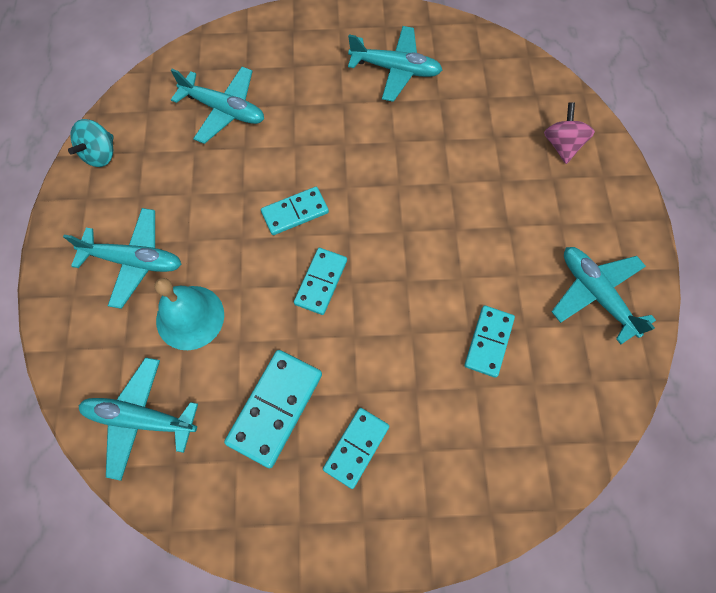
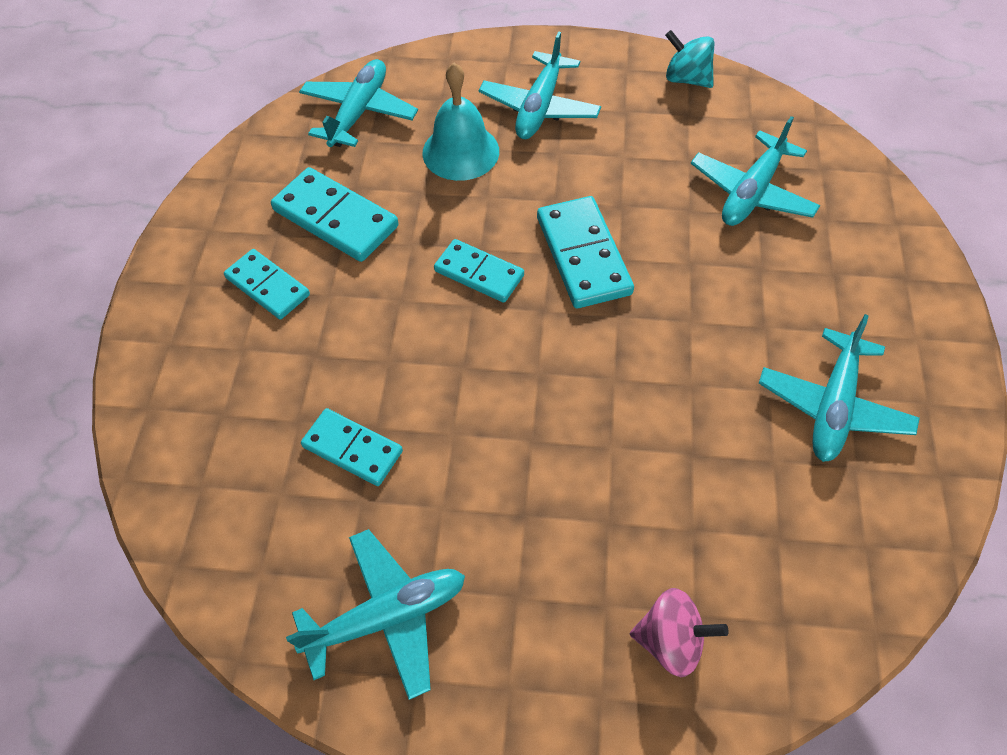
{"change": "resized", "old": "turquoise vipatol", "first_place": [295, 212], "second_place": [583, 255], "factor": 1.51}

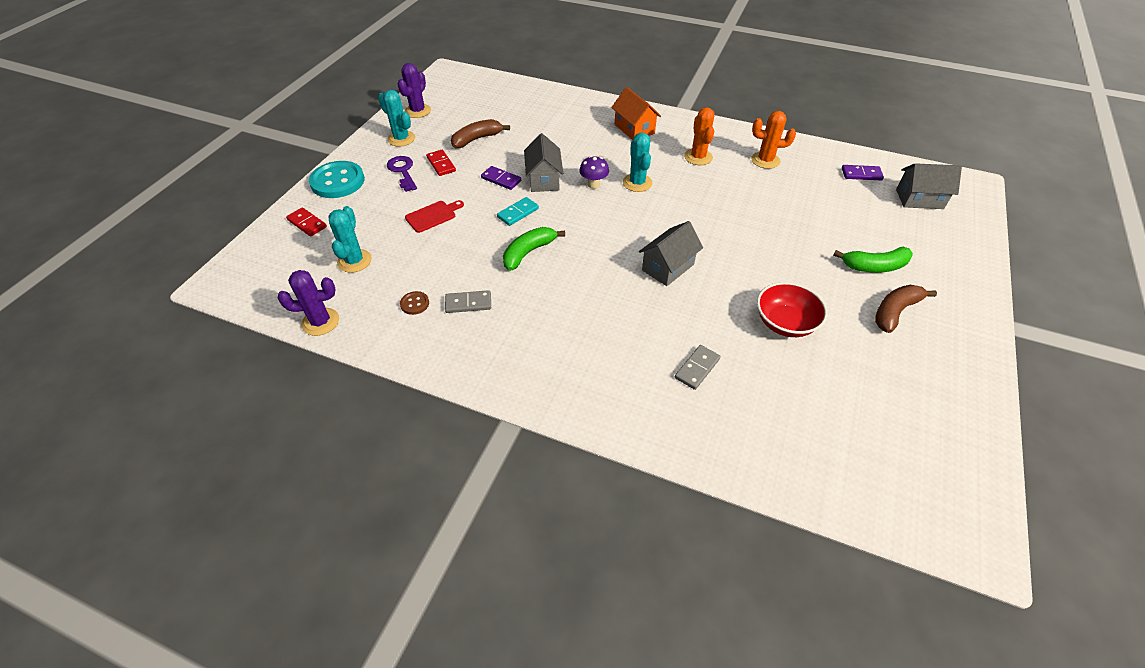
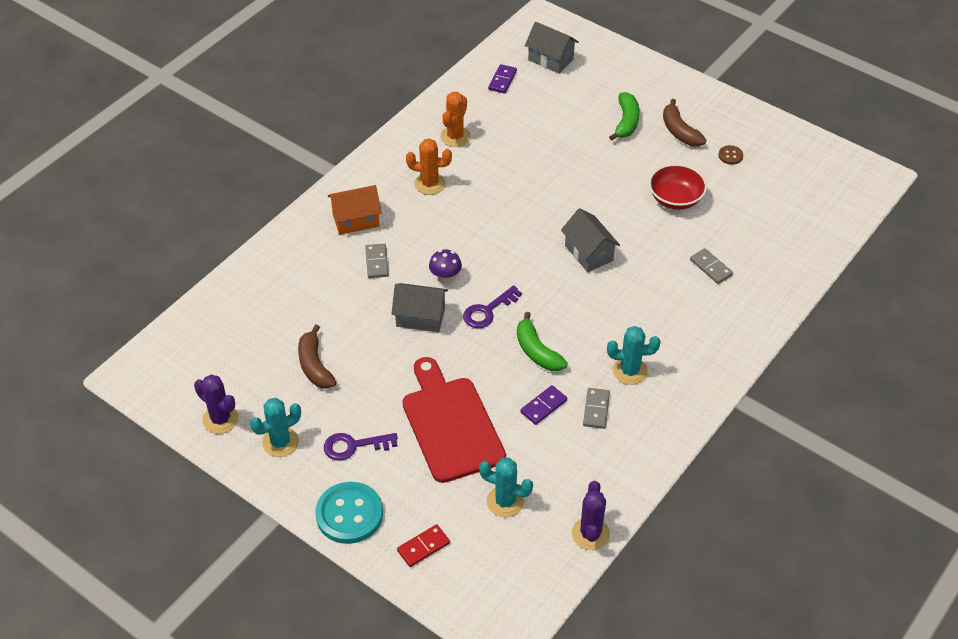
{"change": "removed", "old": "red vipatol", "first_place": [441, 164]}
{"change": "removed", "old": "turquoise vipatol", "first_place": [518, 213]}
{"change": "added", "new": "grey vipatol", "second_place": [376, 262]}
{"change": "added", "new": "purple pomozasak", "second_place": [488, 311]}
{"change": "moved", "old": "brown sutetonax", "first_place": [415, 304], "second_place": [730, 156]}
{"change": "moved", "old": "purple vipatol", "first_place": [501, 179], "second_place": [543, 406]}
{"change": "moved", "old": "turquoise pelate", "first_place": [637, 183], "second_place": [629, 371]}
{"change": "turned", "old": "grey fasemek", "first_place": [919, 199], "second_place": [550, 59], "degrees": -75}
{"change": "resized", "old": "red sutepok", "first_place": [433, 216], "second_place": [450, 424], "factor": 2.19}

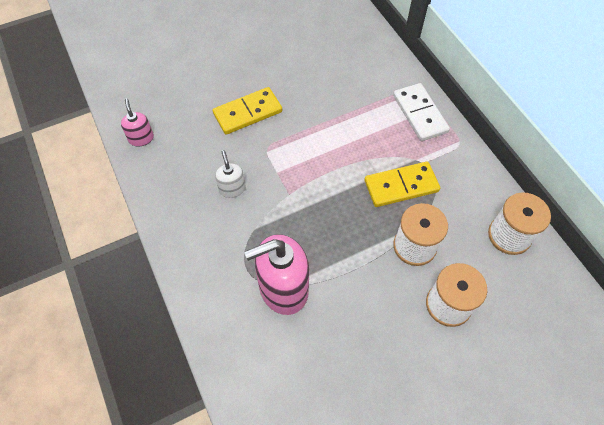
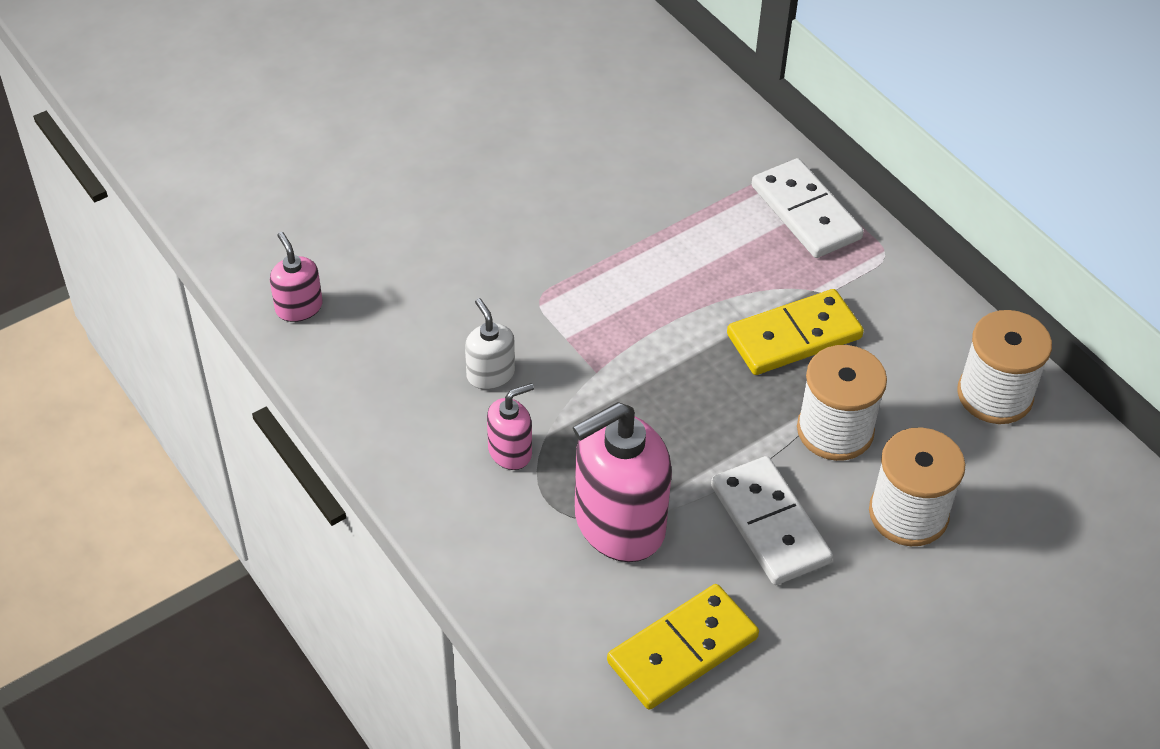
{"change": "added", "new": "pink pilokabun", "second_place": [510, 451]}
{"change": "added", "new": "white vipatol", "second_place": [769, 524]}
{"change": "moved", "old": "yellow vipatol", "first_place": [247, 113], "second_place": [682, 649]}

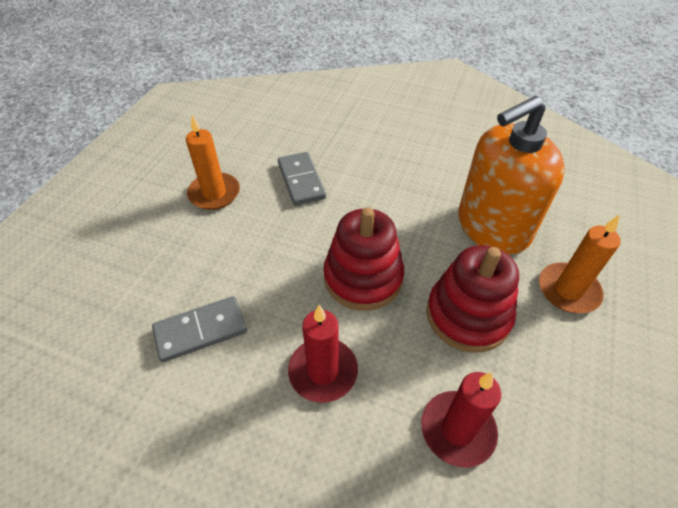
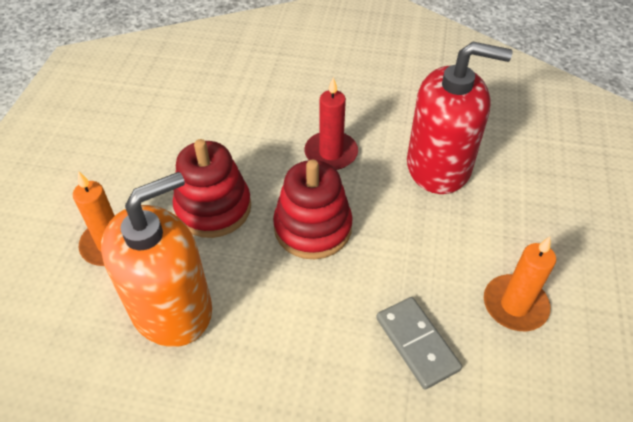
{"change": "removed", "old": "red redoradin", "first_place": [457, 430]}
{"change": "replaced", "old": "grey vipatol", "new": "red pilokabun", "first_place": [201, 331], "second_place": [439, 166]}

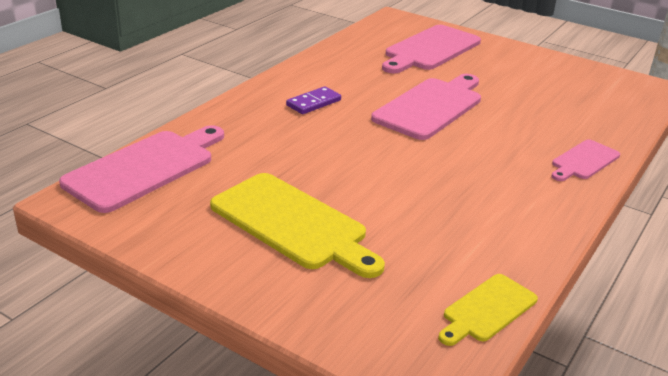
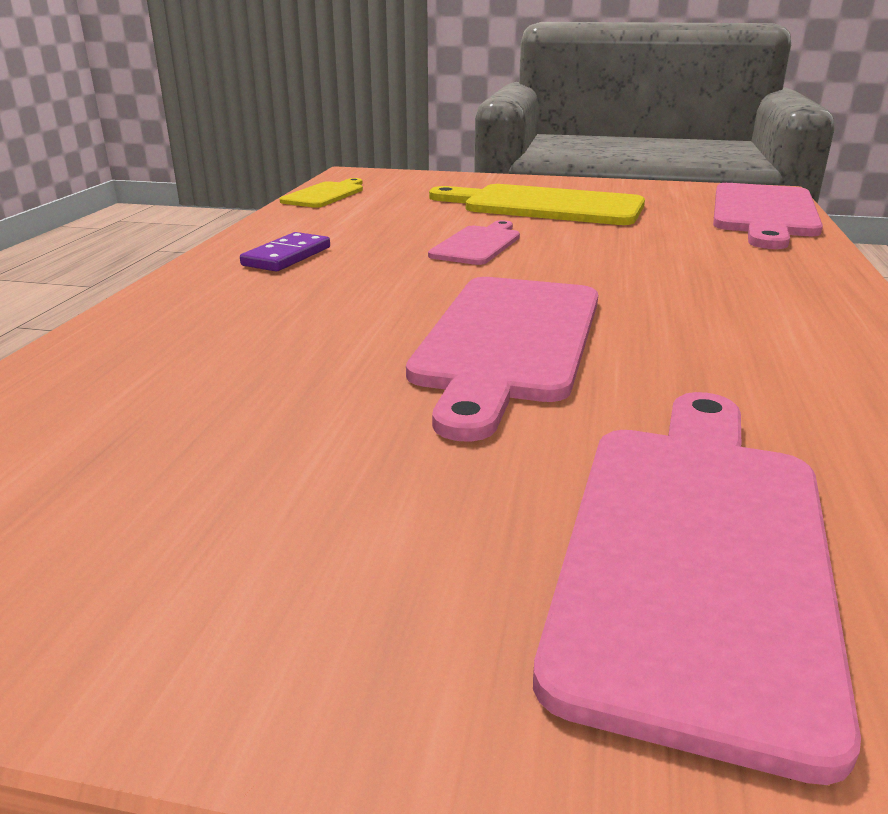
{"change": "moved", "old": "purple vipatol", "first_place": [314, 103], "second_place": [287, 256]}
{"change": "moved", "old": "pink sutepok", "first_place": [583, 161], "second_place": [478, 244]}

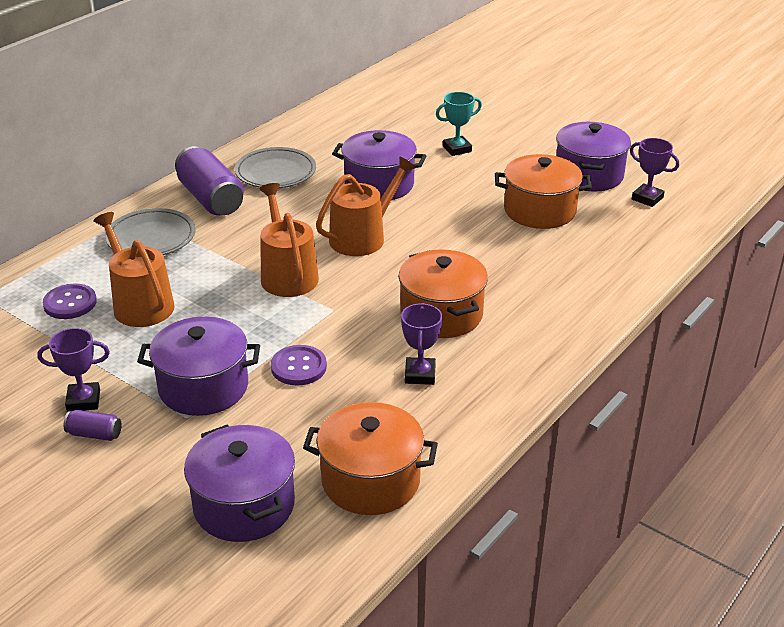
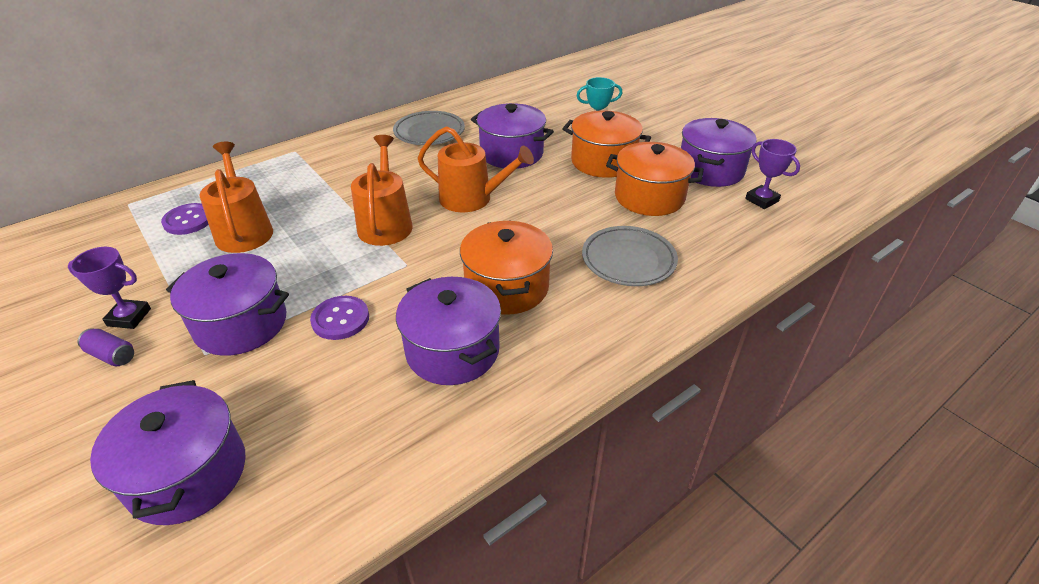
{"change": "removed", "old": "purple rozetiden", "first_place": [211, 199]}
{"change": "moved", "old": "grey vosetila", "first_place": [151, 238], "second_place": [628, 260]}
{"change": "moved", "old": "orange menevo", "first_place": [370, 480], "second_place": [603, 161]}
{"change": "replaced", "old": "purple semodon", "new": "purple menevo", "first_place": [420, 374], "second_place": [452, 350]}
{"change": "turned", "old": "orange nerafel", "first_place": [362, 237], "second_place": [471, 199], "degrees": 45}

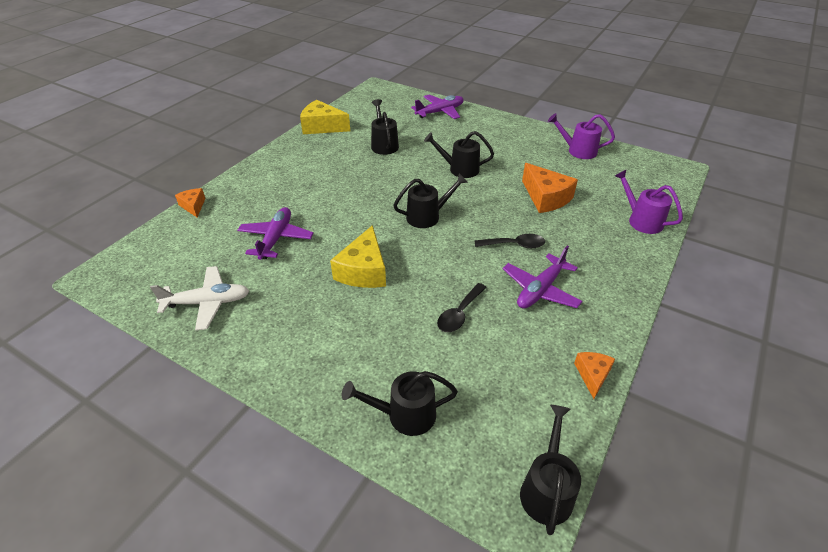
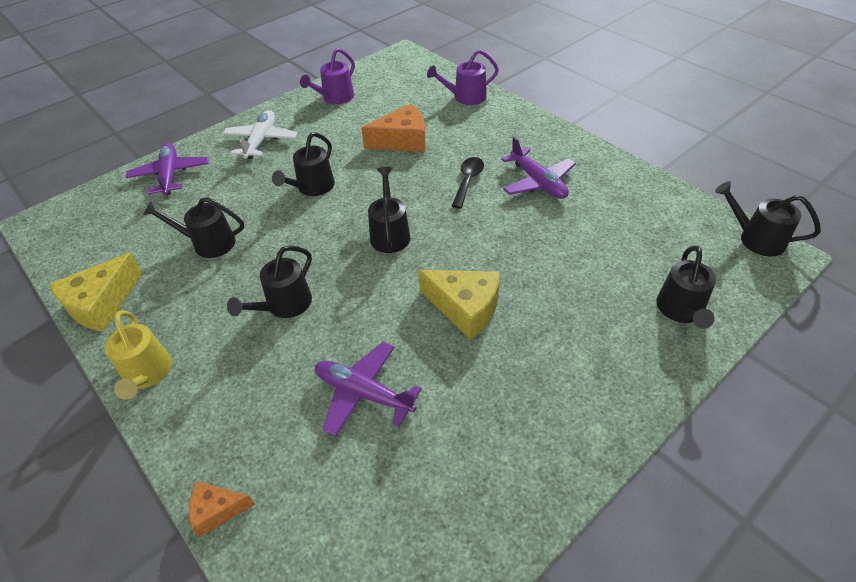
{"change": "removed", "old": "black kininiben", "first_place": [459, 313]}
{"change": "removed", "old": "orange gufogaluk", "first_place": [592, 375]}
{"change": "added", "new": "yellow nerafel", "second_place": [147, 374]}
{"change": "added", "new": "black nerafel", "second_place": [284, 305]}
{"change": "moved", "old": "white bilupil", "first_place": [207, 303], "second_place": [261, 141]}

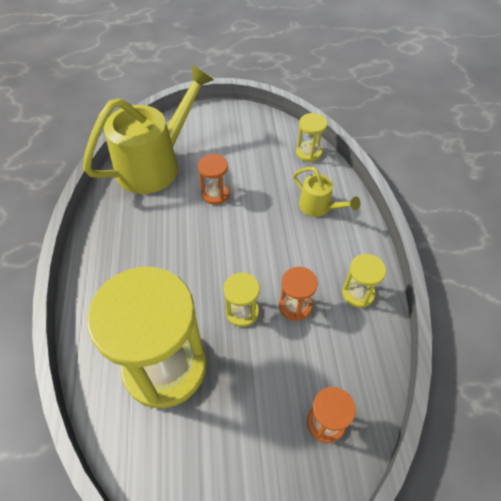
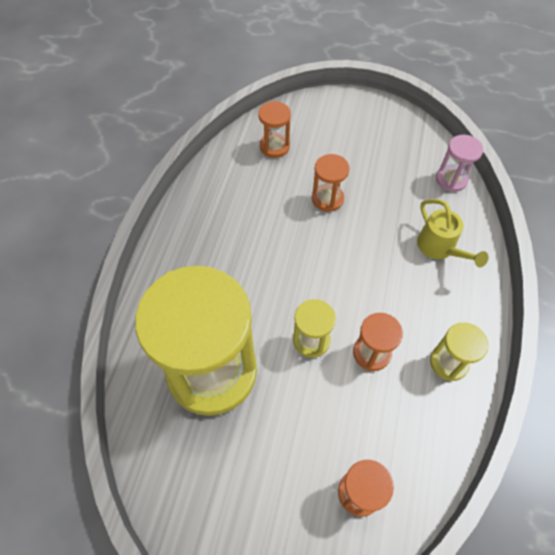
{"change": "replaced", "old": "yellow nerafel", "new": "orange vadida", "first_place": [156, 164], "second_place": [274, 146]}
{"change": "recoloured", "old": "yellow vadida", "new": "pink vadida", "first_place": [308, 152], "second_place": [451, 179]}

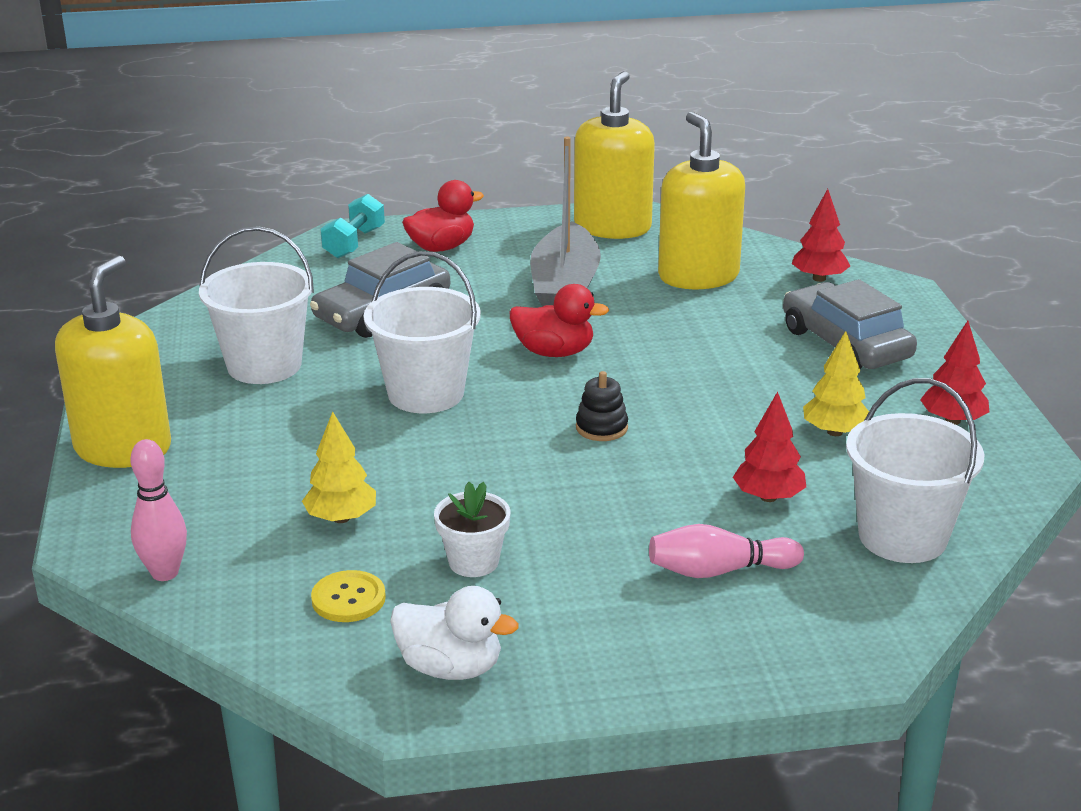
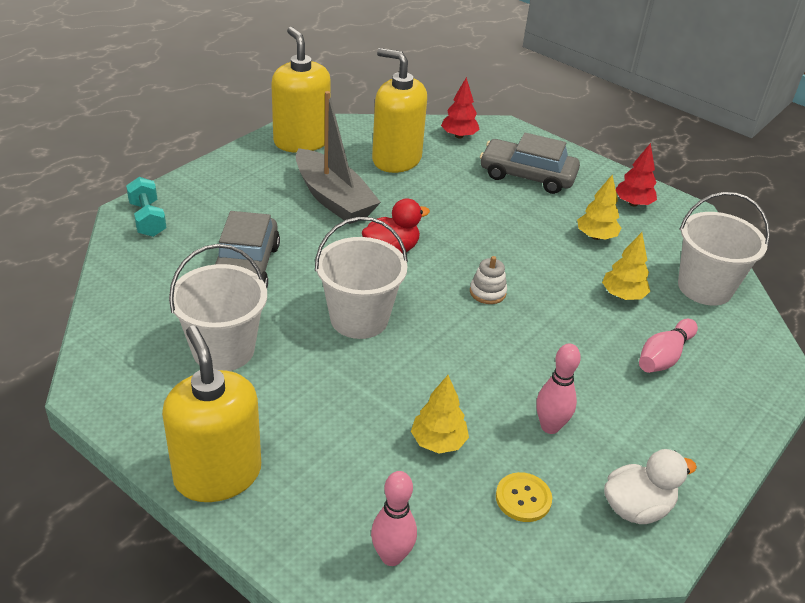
{"change": "removed", "old": "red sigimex", "first_place": [441, 247]}
{"change": "replaced", "old": "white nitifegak", "new": "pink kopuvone", "first_place": [473, 562], "second_place": [550, 426]}
{"change": "recoloured", "old": "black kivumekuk", "new": "white kivumekuk", "first_place": [601, 428], "second_place": [487, 292]}
{"change": "recoloured", "old": "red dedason", "new": "yellow dedason", "first_place": [768, 497], "second_place": [623, 295]}

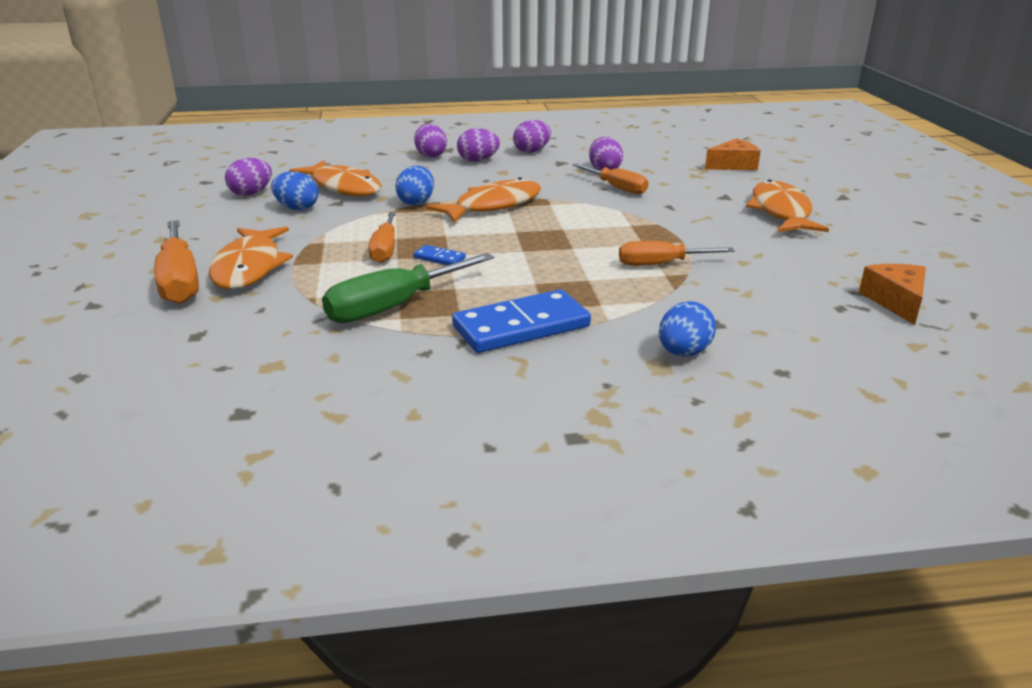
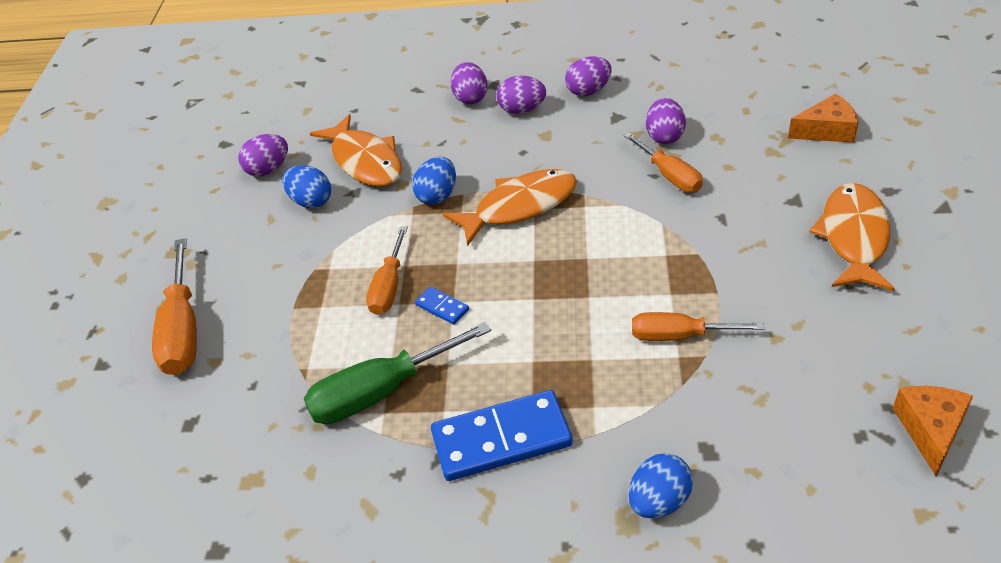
{"change": "removed", "old": "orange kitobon", "first_place": [249, 267]}

